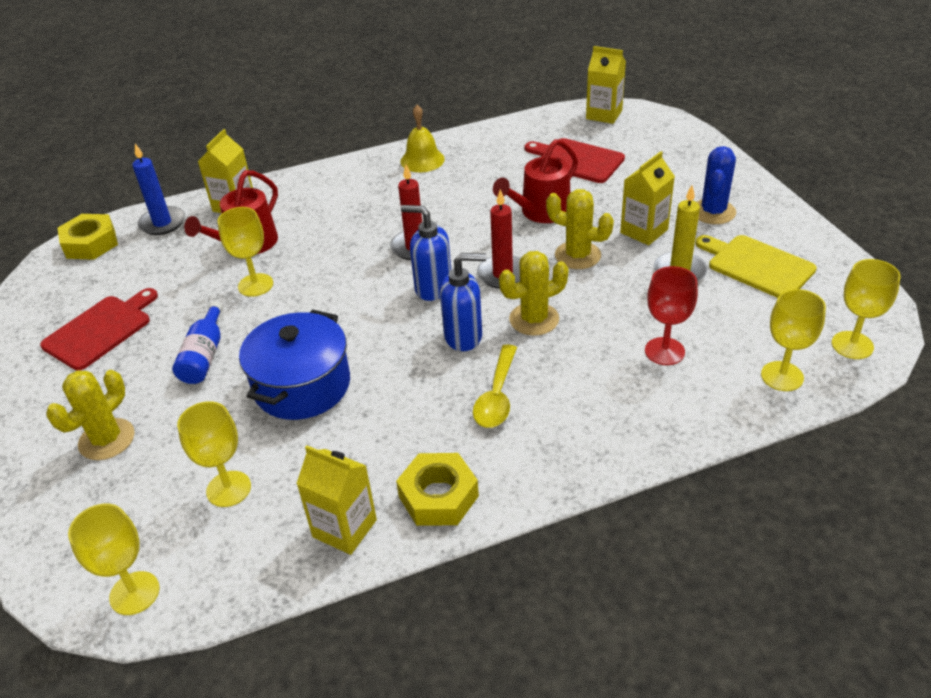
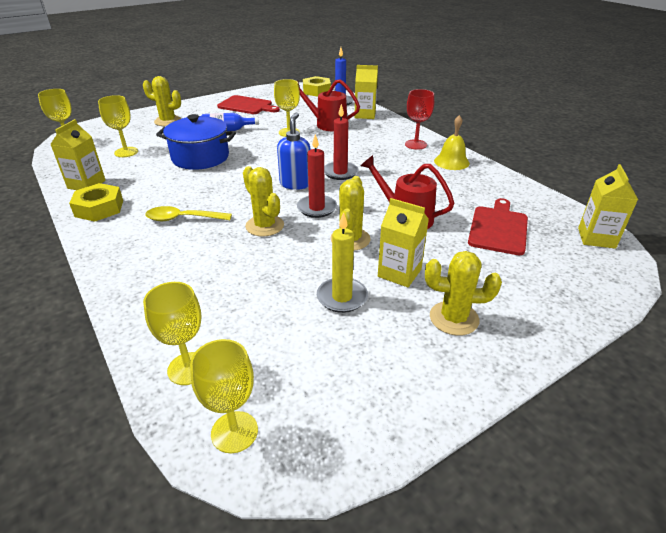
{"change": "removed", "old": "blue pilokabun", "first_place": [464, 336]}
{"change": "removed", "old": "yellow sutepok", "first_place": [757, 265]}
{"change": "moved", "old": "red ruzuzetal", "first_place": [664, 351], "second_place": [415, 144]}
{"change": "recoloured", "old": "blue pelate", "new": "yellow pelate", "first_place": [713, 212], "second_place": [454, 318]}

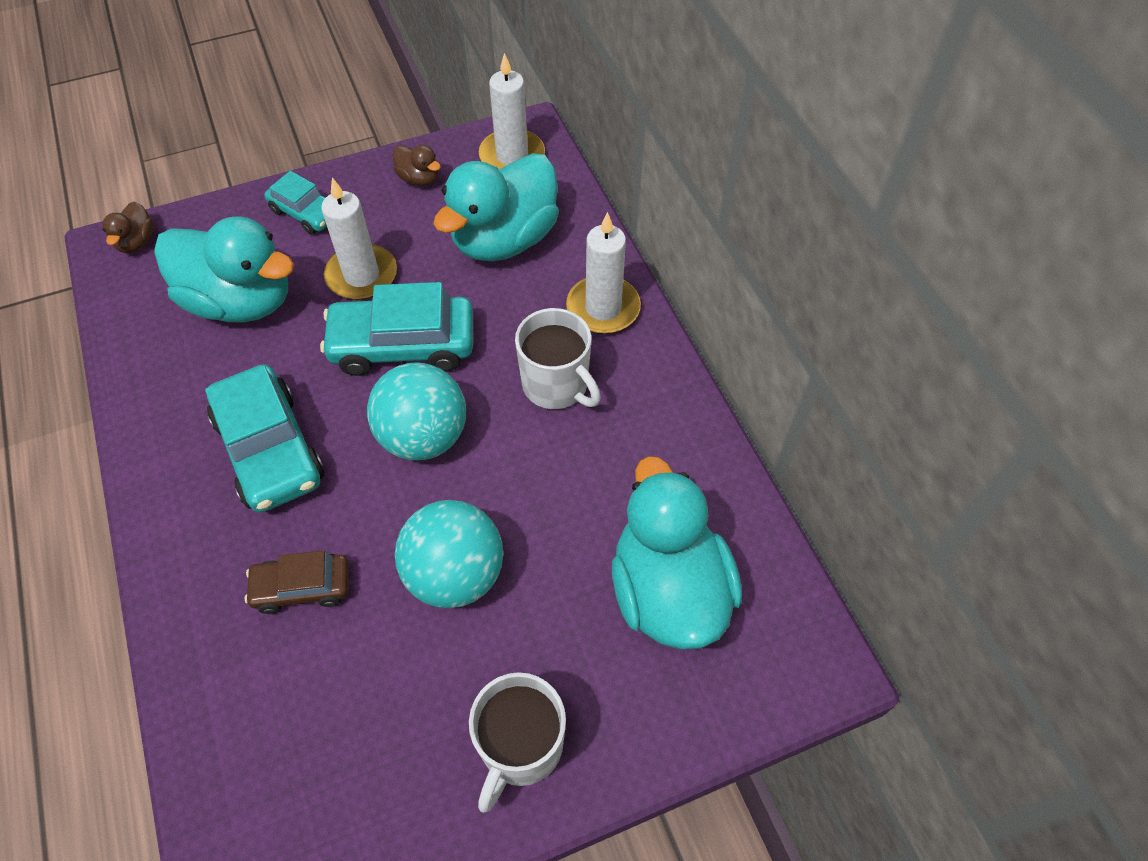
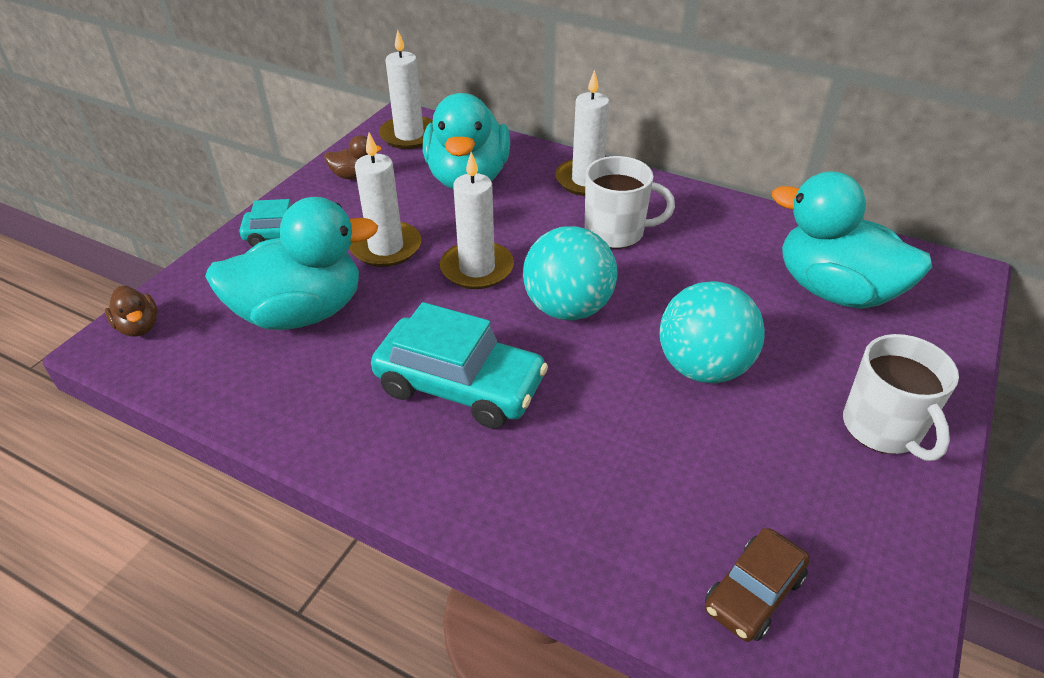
{"change": "moved", "old": "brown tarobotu", "first_place": [302, 587], "second_place": [754, 593]}
{"change": "replaced", "old": "turquoise tarobotu", "new": "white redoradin", "first_place": [403, 345], "second_place": [477, 268]}

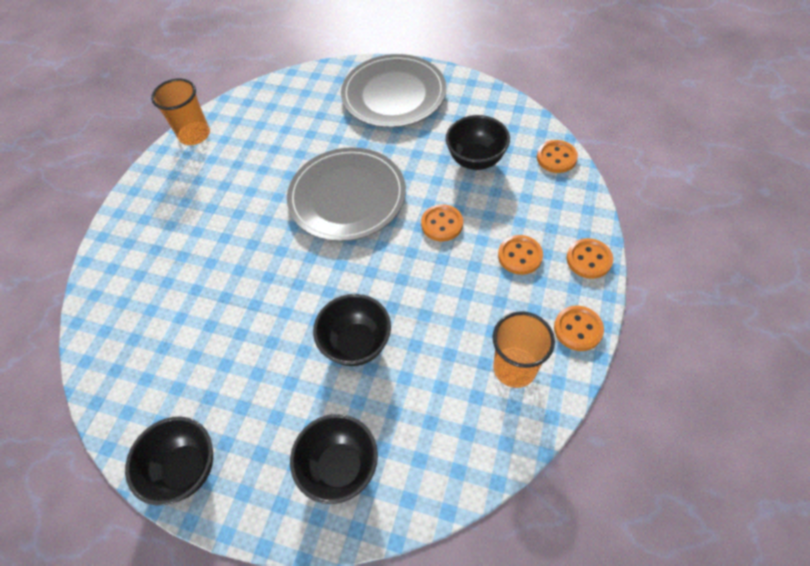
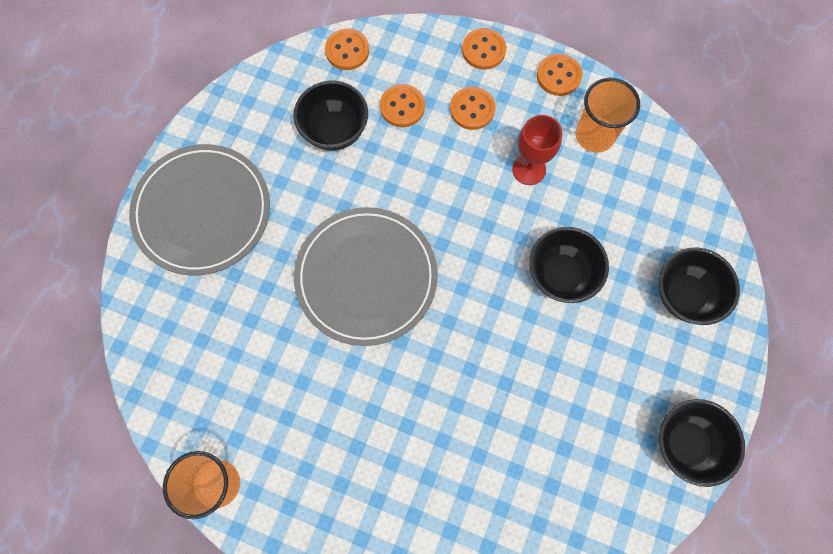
{"change": "added", "new": "red ruzuzetal", "second_place": [529, 169]}
{"change": "moved", "old": "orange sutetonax", "first_place": [442, 224], "second_place": [402, 107]}

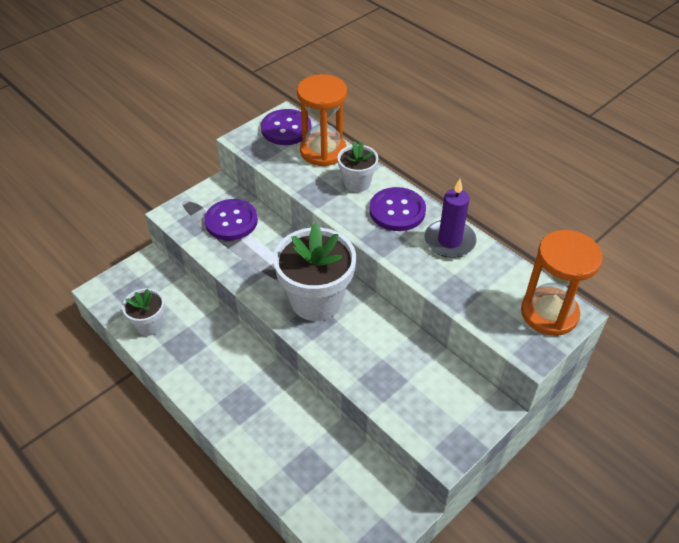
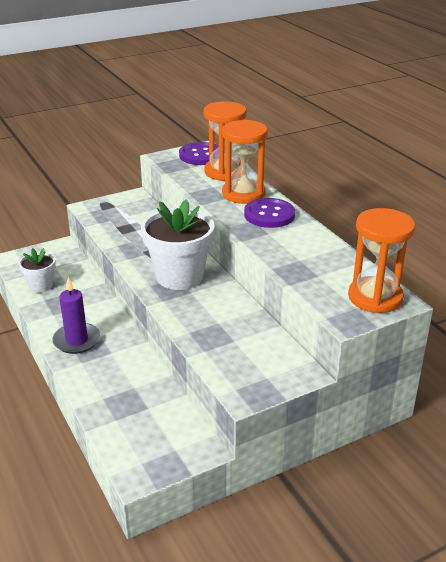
{"change": "removed", "old": "purple sutetonax", "first_place": [231, 221]}
{"change": "moved", "old": "purple redoradin", "first_place": [449, 241], "second_place": [77, 340]}
{"change": "replaced", "old": "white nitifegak", "new": "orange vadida", "first_place": [357, 183], "second_place": [243, 194]}

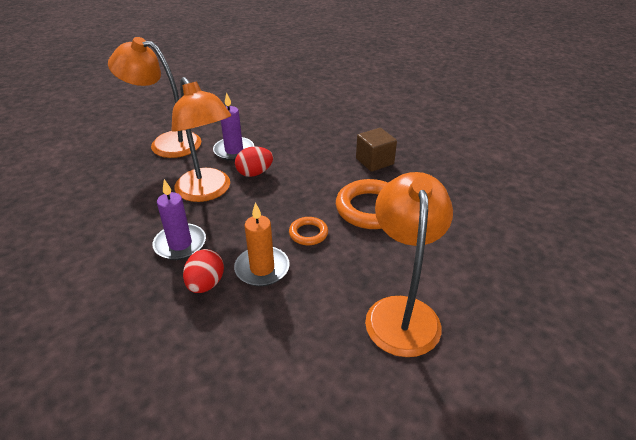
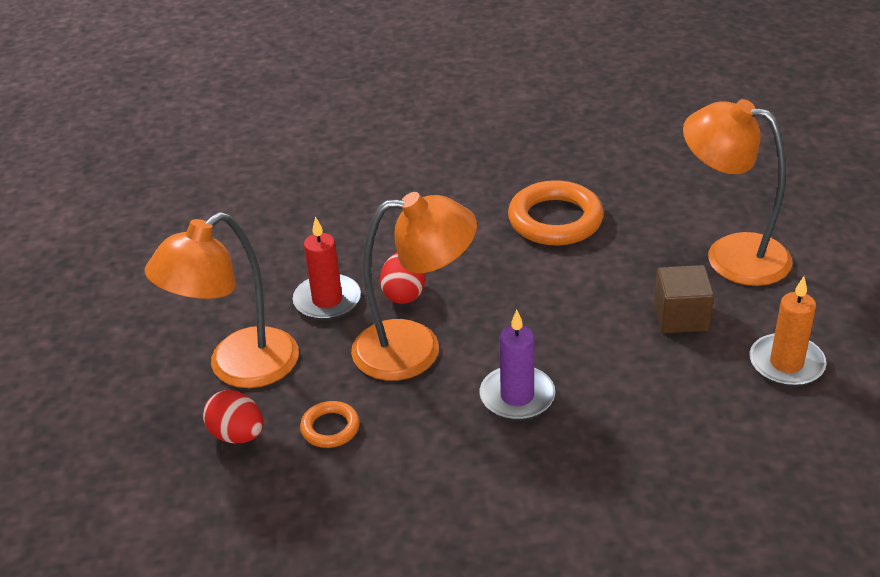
{"change": "moved", "old": "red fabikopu", "first_place": [206, 284], "second_place": [237, 435]}
{"change": "moved", "old": "orange redoradin", "first_place": [262, 268], "second_place": [786, 364]}
{"change": "moved", "old": "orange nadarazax", "first_place": [308, 233], "second_place": [330, 428]}
{"change": "moved", "old": "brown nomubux", "first_place": [374, 161], "second_place": [681, 317]}
{"change": "recoloured", "old": "purple redoradin", "new": "red redoradin", "first_place": [234, 151], "second_place": [327, 300]}

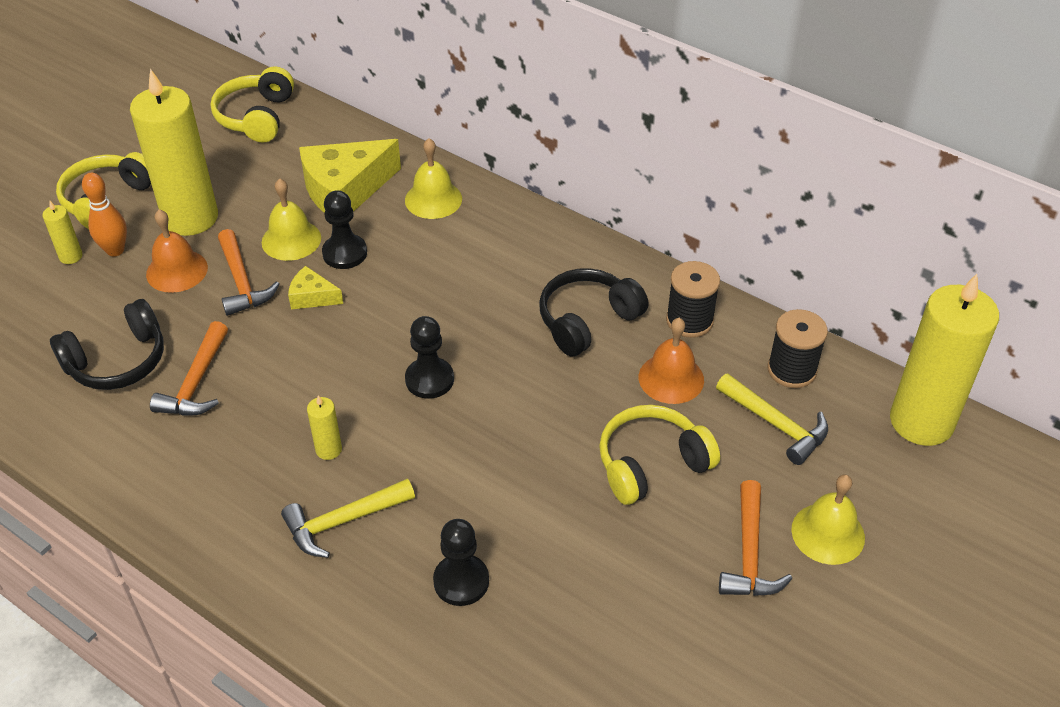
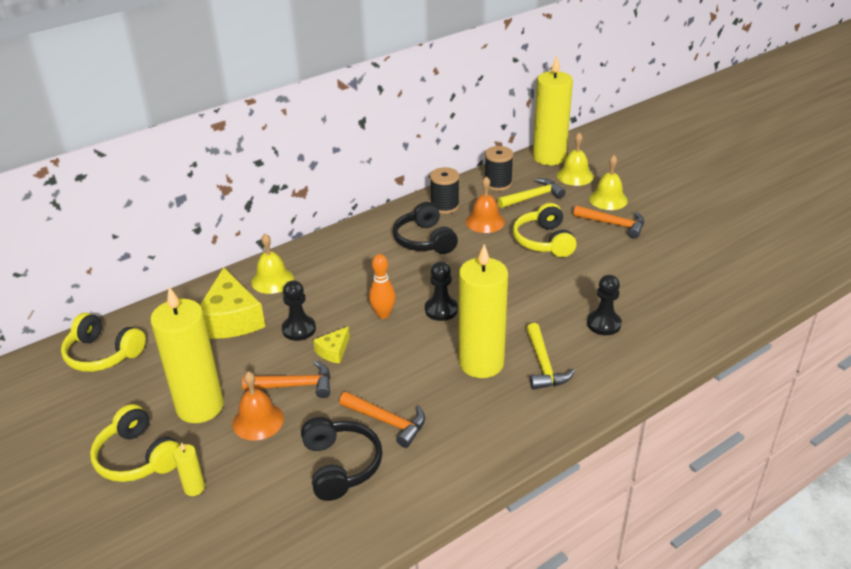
{"change": "moved", "old": "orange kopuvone", "first_place": [115, 250], "second_place": [383, 314]}
{"change": "moved", "old": "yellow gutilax", "first_place": [291, 240], "second_place": [575, 176]}
{"change": "resized", "old": "yellow redoradin", "first_place": [328, 449], "second_place": [481, 363], "factor": 2.47}

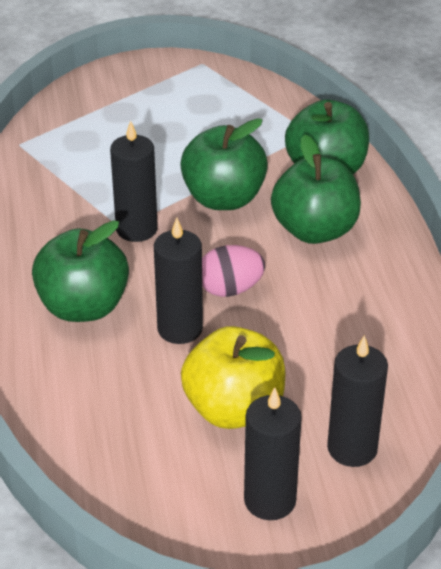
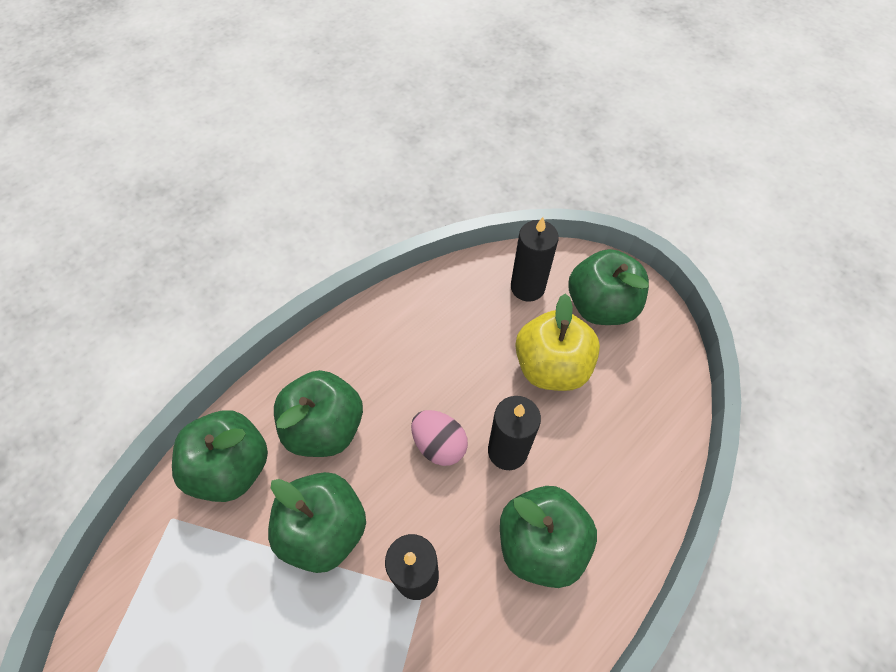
{"change": "replaced", "old": "black redoradin", "new": "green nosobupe", "first_place": [270, 500], "second_place": [600, 306]}

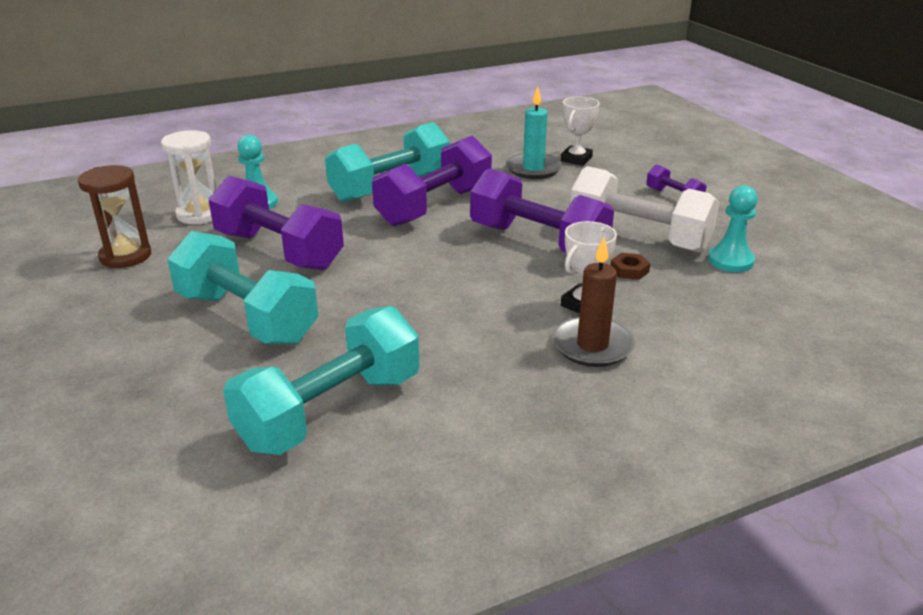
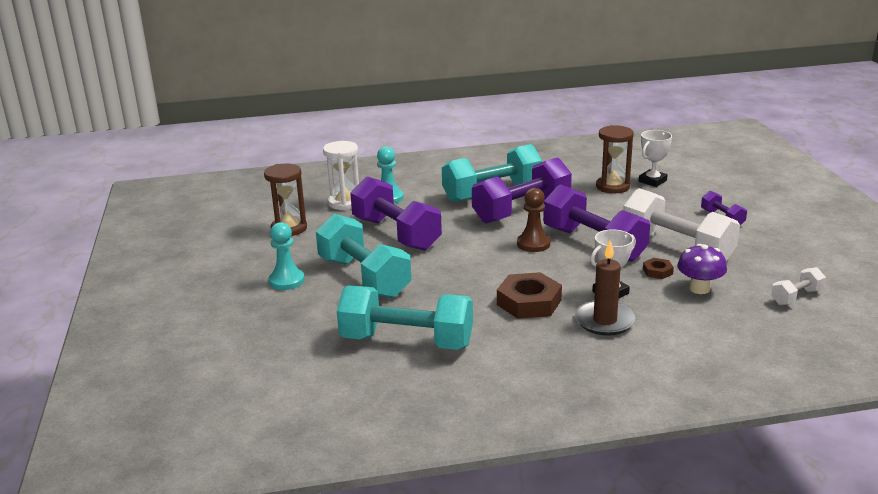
{"change": "added", "new": "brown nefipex", "second_place": [529, 302]}
{"change": "added", "new": "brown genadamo", "second_place": [533, 244]}
{"change": "added", "new": "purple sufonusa", "second_place": [699, 288]}
{"change": "added", "new": "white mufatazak", "second_place": [796, 297]}
{"change": "moved", "old": "turquoise genadamo", "first_place": [730, 261], "second_place": [286, 281]}
{"change": "replaced", "old": "turquoise redoradin", "new": "brown vadida", "first_place": [533, 169], "second_place": [612, 187]}
{"change": "turned", "old": "turquoise mufatazak", "first_place": [330, 411], "second_place": [407, 342], "degrees": 45}

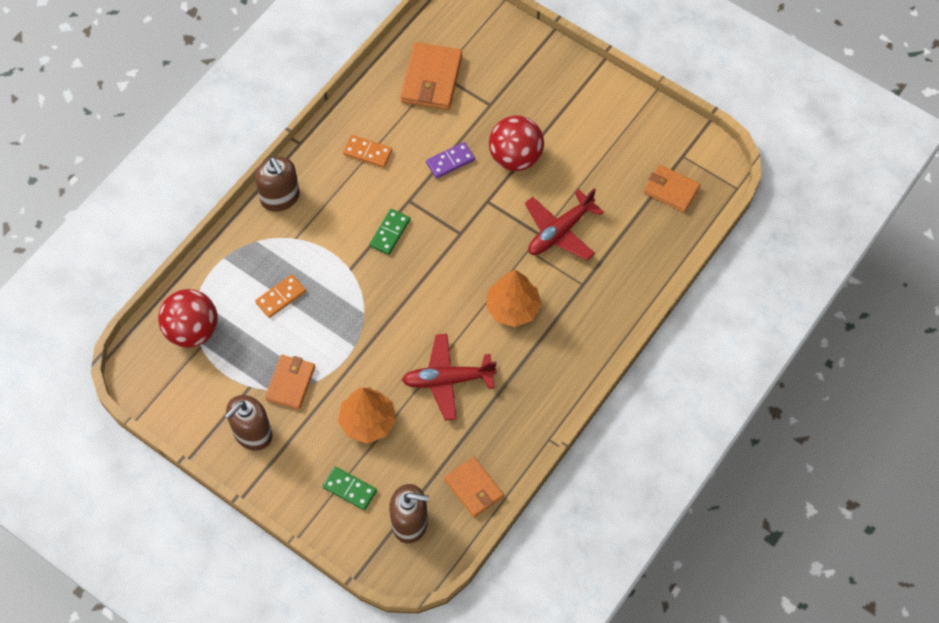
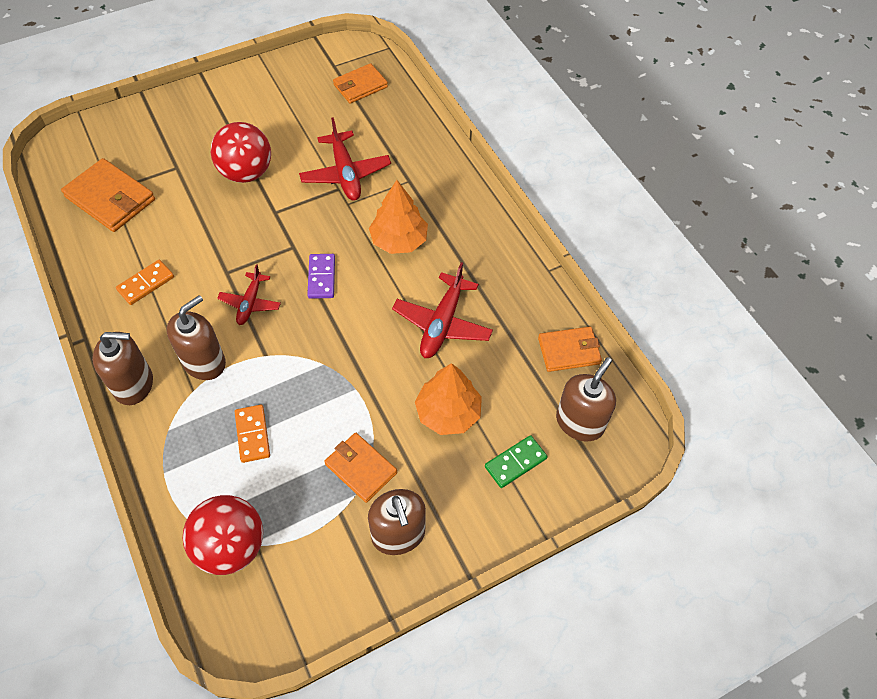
{"change": "added", "new": "brown pilokabun", "second_place": [204, 362]}
{"change": "moved", "old": "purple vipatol", "first_place": [450, 161], "second_place": [322, 277]}
{"change": "replaced", "old": "green vipatol", "new": "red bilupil", "first_place": [390, 233], "second_place": [250, 303]}

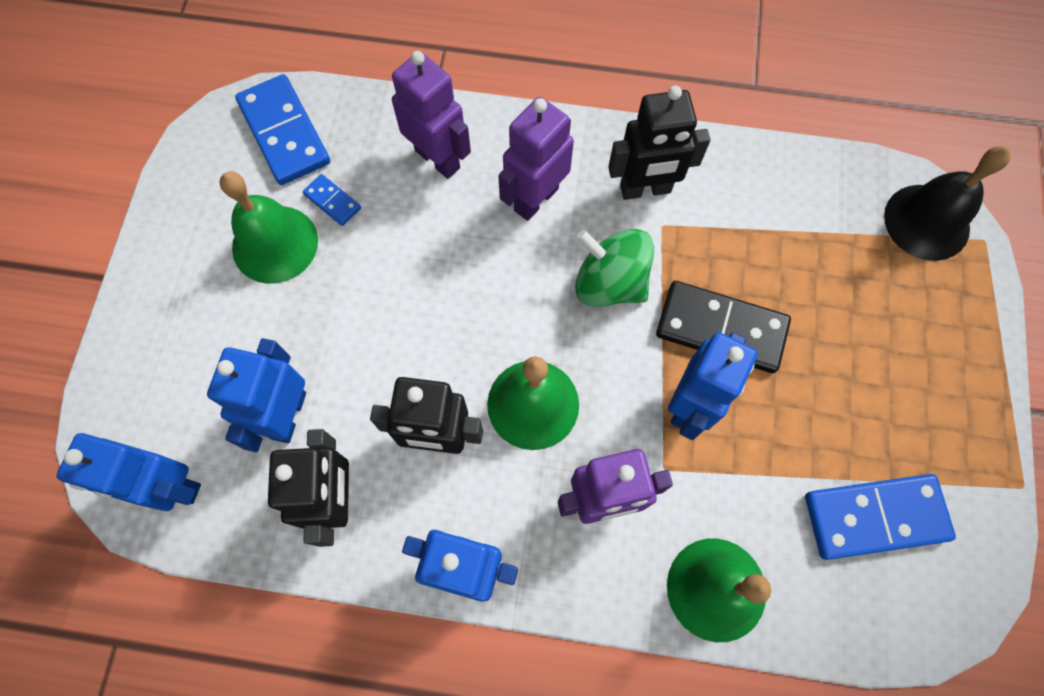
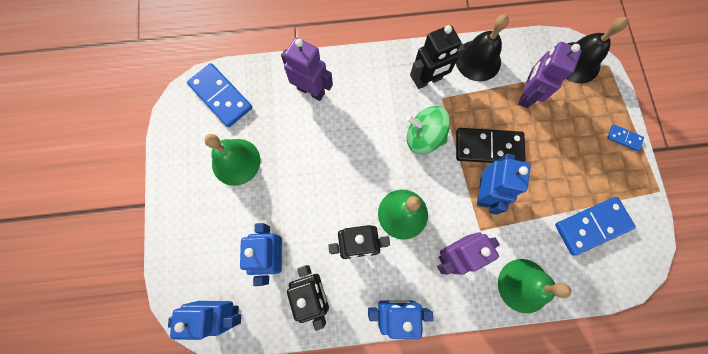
{"change": "added", "new": "black gutilax", "second_place": [478, 60]}
{"change": "moved", "old": "blue vipatol", "first_place": [332, 201], "second_place": [624, 138]}
{"change": "moved", "old": "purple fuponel", "first_place": [535, 199], "second_place": [526, 95]}

